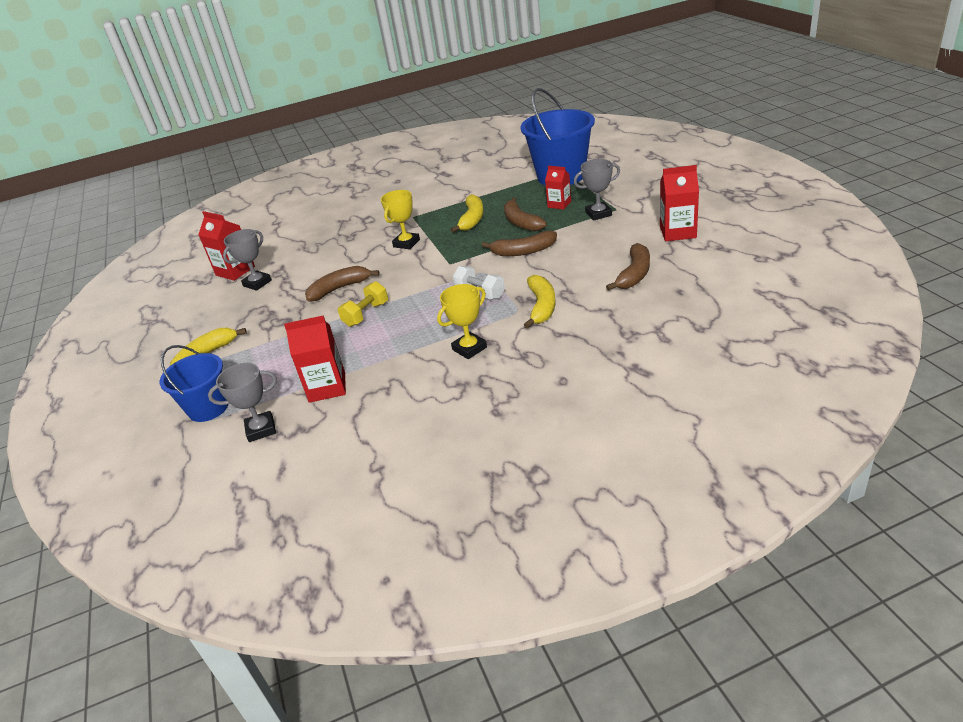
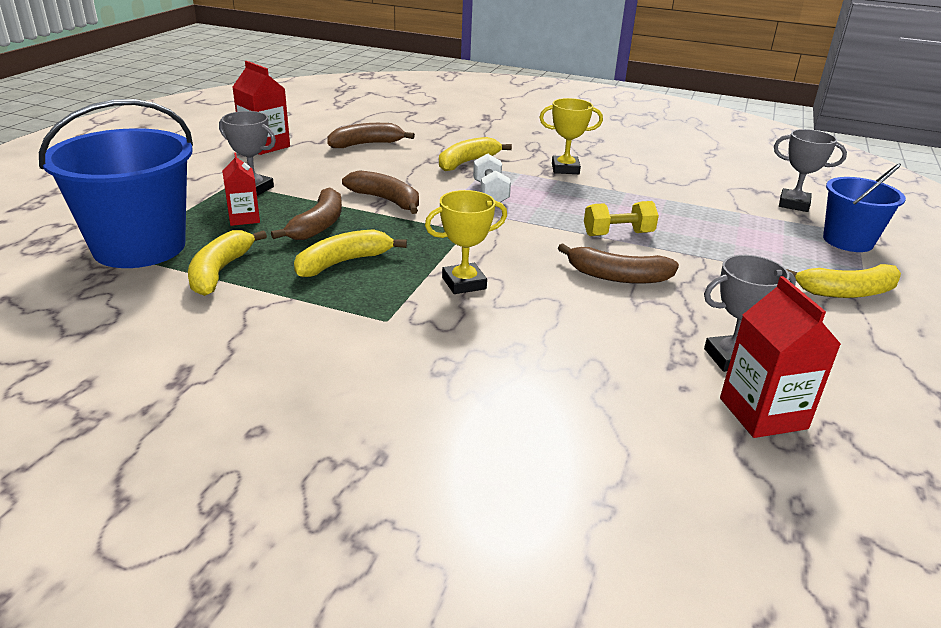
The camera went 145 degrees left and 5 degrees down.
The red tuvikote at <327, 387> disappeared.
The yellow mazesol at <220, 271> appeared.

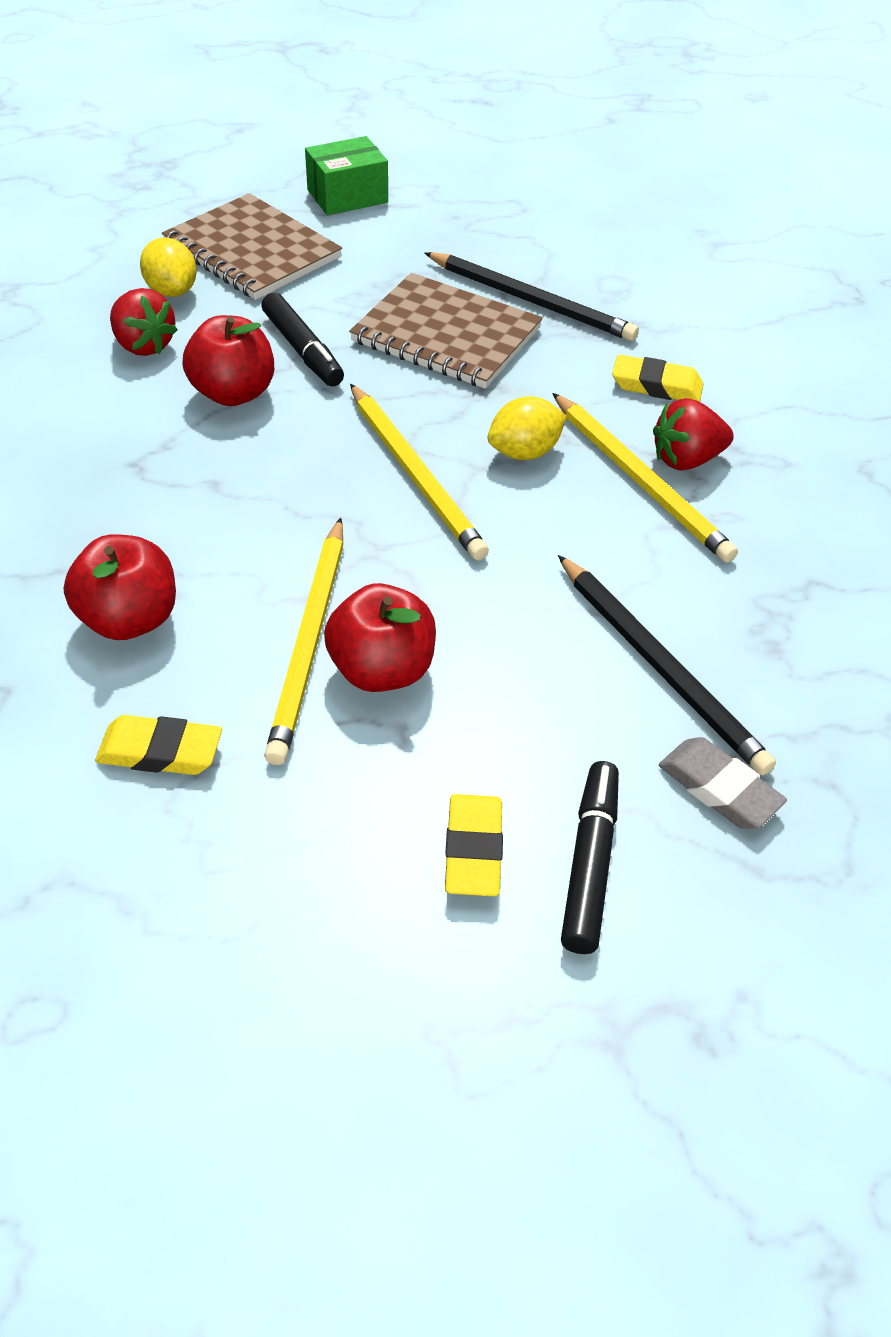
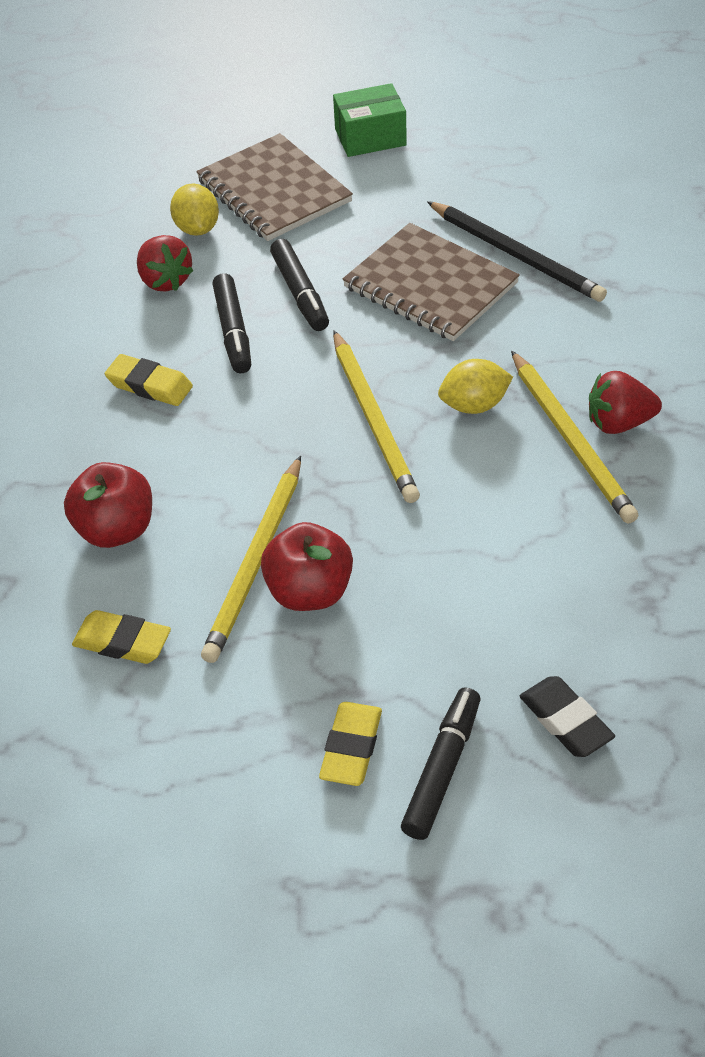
The camera went 15 degrees right and 0 degrees up.
The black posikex at <660, 666> disappeared.
The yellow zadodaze moved from <656, 386> to <149, 385>.
The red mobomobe at <233, 393> was replaced by the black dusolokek at <233, 331>.
The grey zadodaze at <719, 788> became the black zadodaze at <565, 721>.

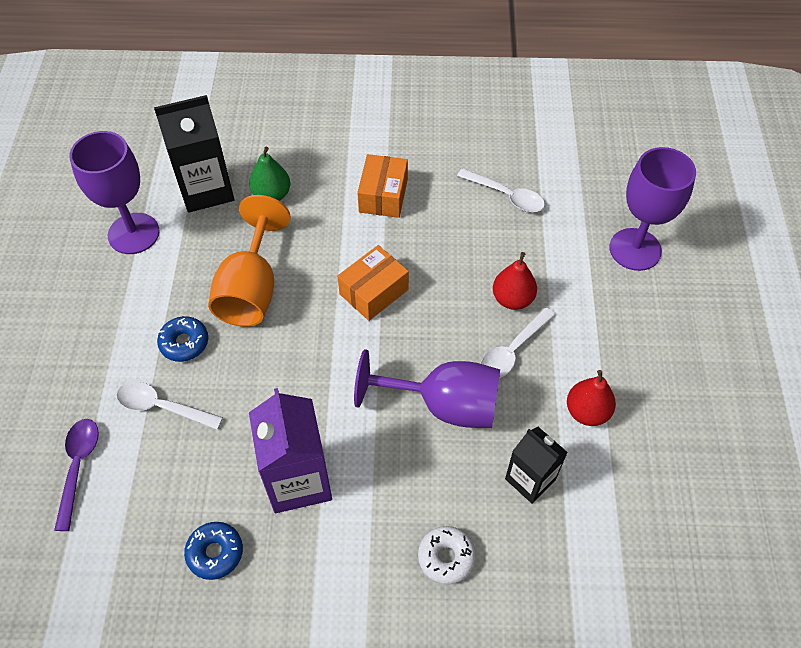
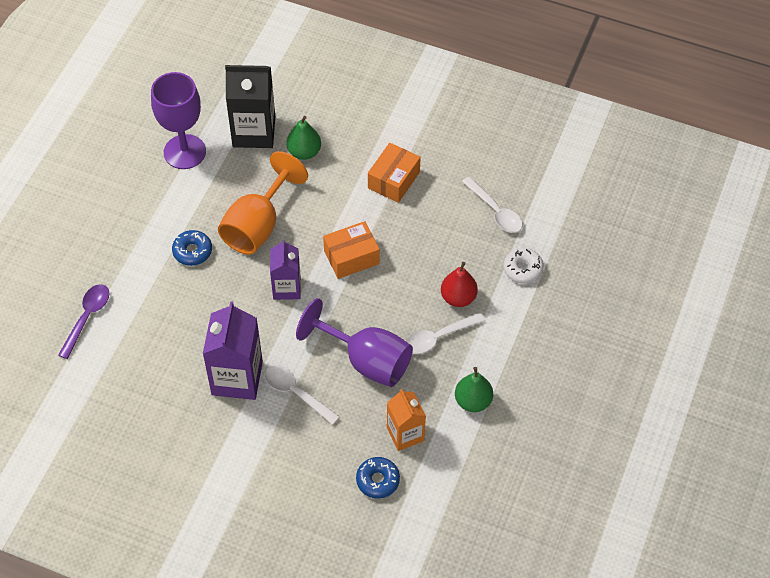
The camera went 20 degrees right and 0 degrees up.
The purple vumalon at <635, 249> disappeared.
The purple tuvikote at <287, 288> appeared.
The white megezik moved from <162, 407> to <296, 393>.
The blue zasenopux moved from <215, 553> to <378, 480>.
The white zasenopux moved from <446, 557> to <523, 269>.
The black tuvikote at <530, 479> became the orange tuvikote at <405, 434>.
The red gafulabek at <587, 411> became the green gafulabek at <473, 401>.

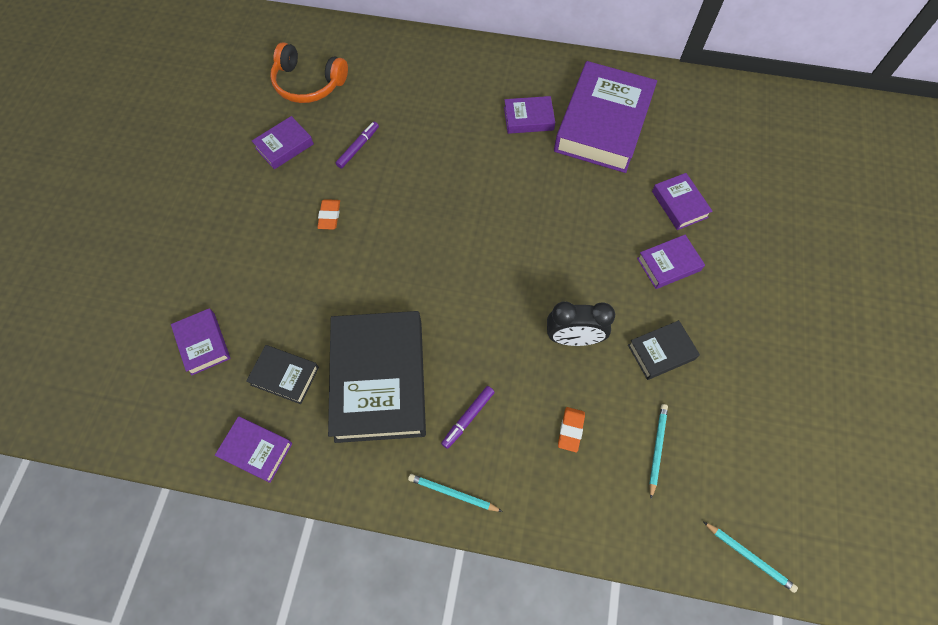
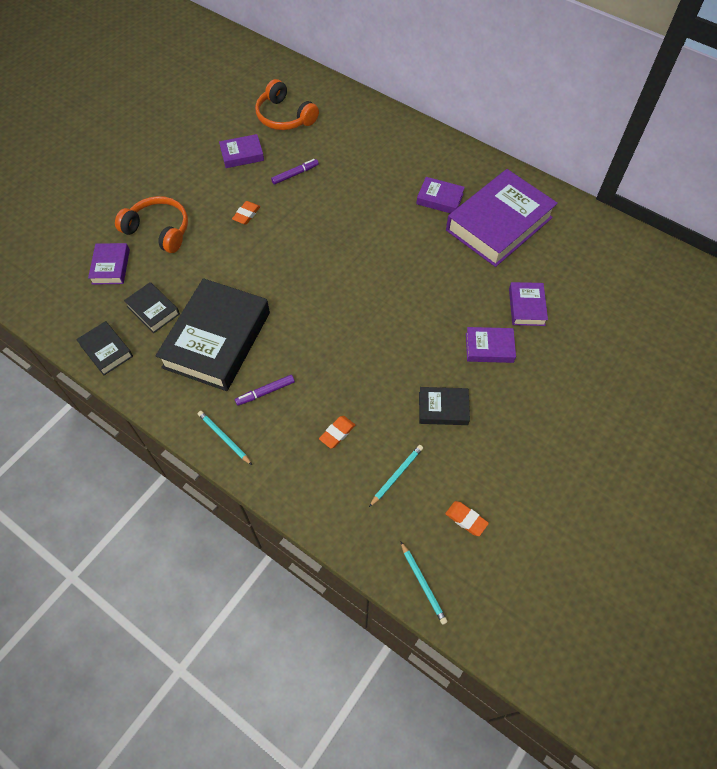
The camera went 25 degrees right and 5 degrees down.
The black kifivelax at <573, 338> disappeared.
The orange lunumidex at <159, 230> appeared.
The orange zadodaze at <466, 519> appeared.
The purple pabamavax at <256, 450> became the black pabamavax at <106, 350>.

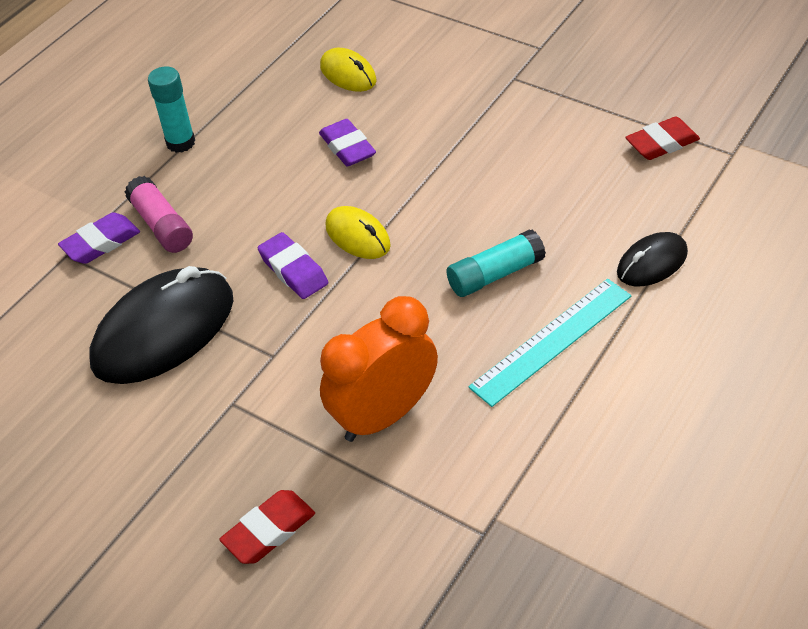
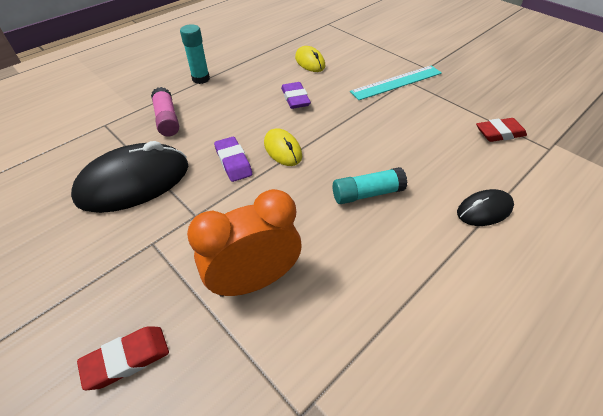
The camera went 10 degrees right and 0 degrees up.
The purple zadodaze at <101, 243> disappeared.
The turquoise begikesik moved from <551, 340> to <396, 82>.

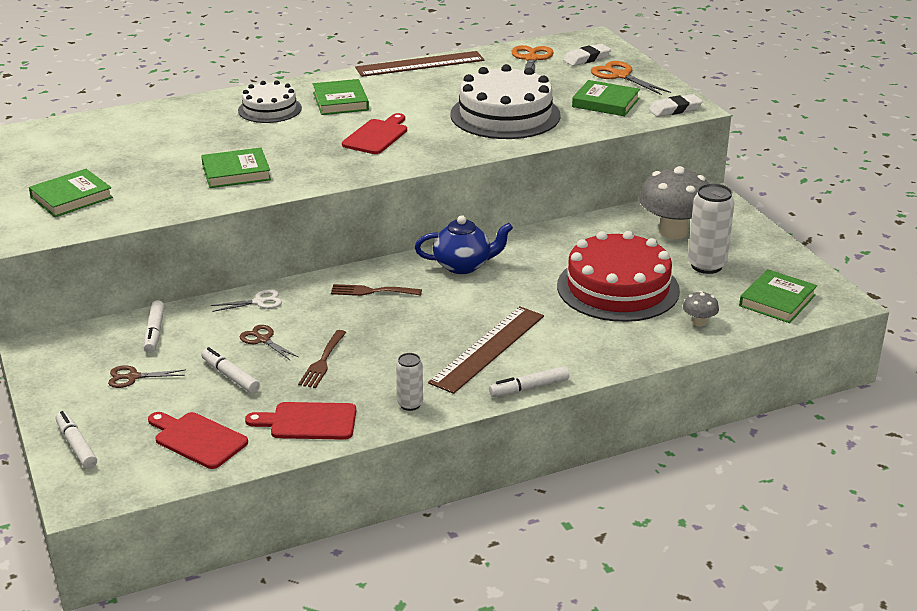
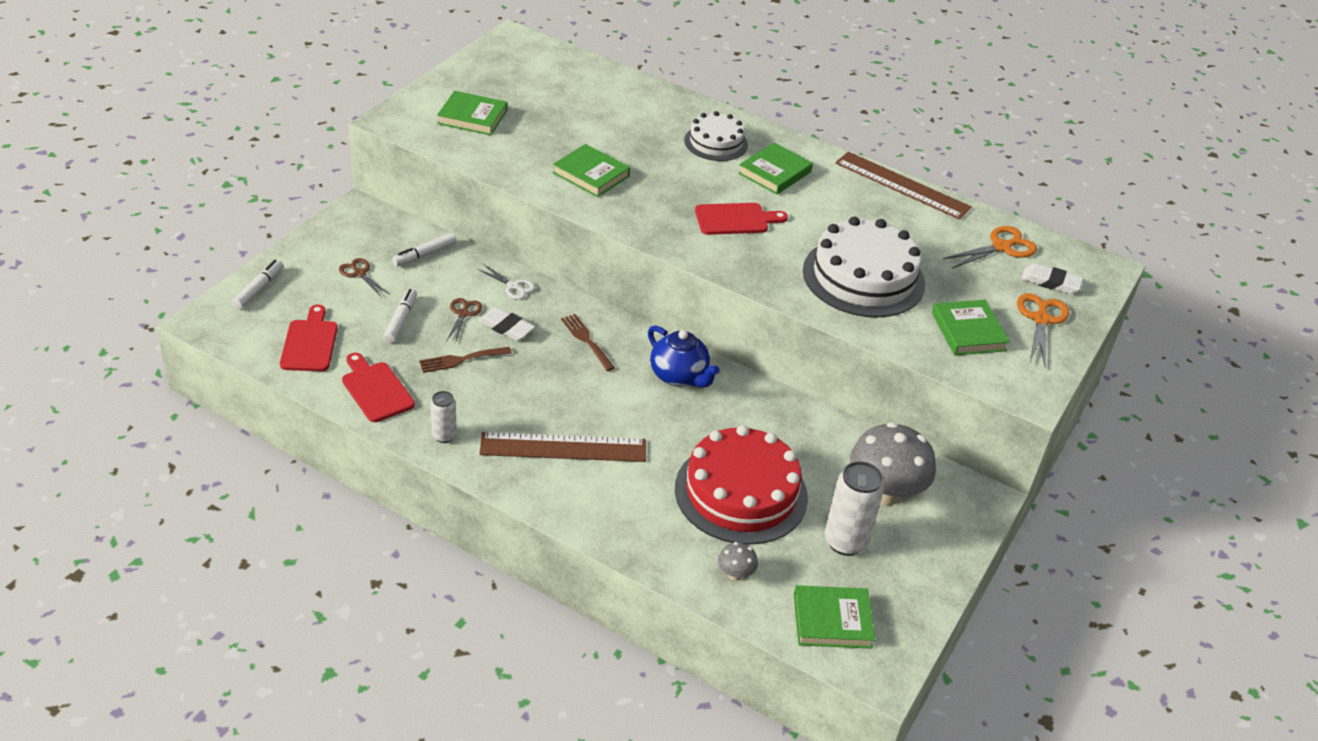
The camera went 50 degrees right and 10 degrees up.
The white dusolokek at <529, 388> disappeared.
The white zadodaze moved from <675, 109> to <506, 327>.

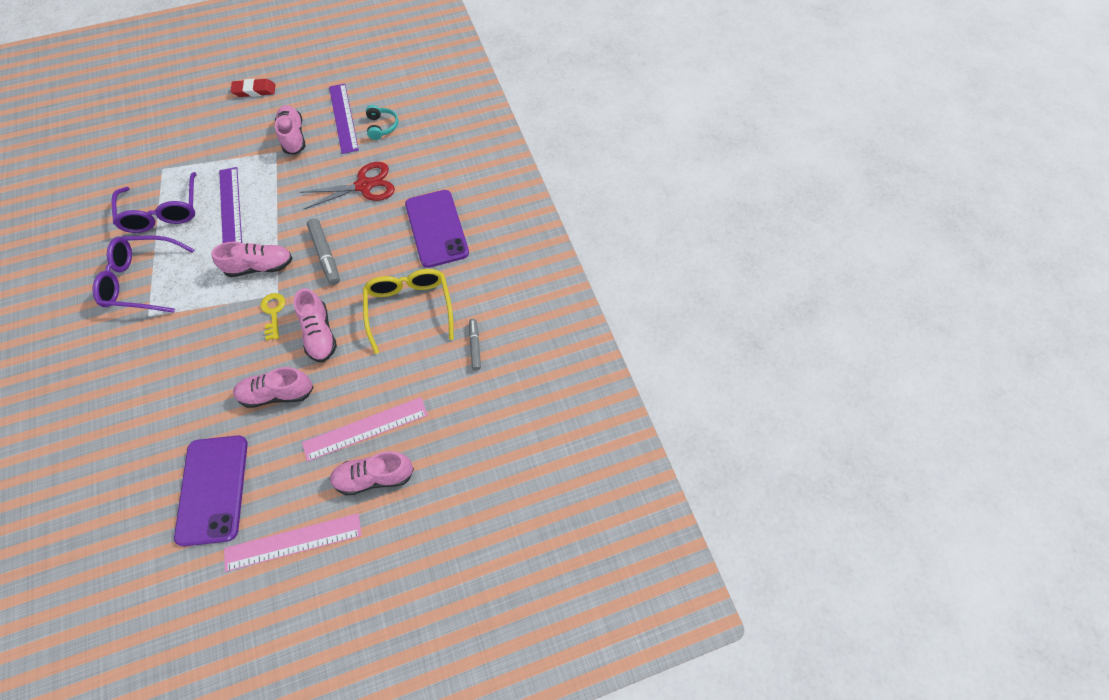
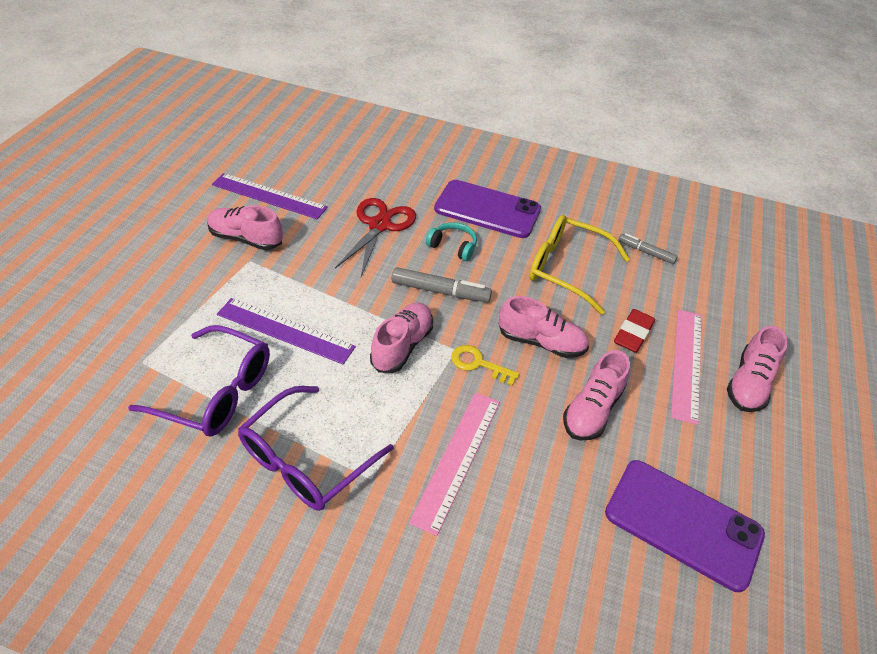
The camera went 55 degrees left and 15 degrees down.
The pink begikesik moved from <293, 542> to <457, 459>.
The red zadodaze moved from <254, 90> to <633, 334>.
The turquoise lunumidex moved from <382, 127> to <453, 246>.

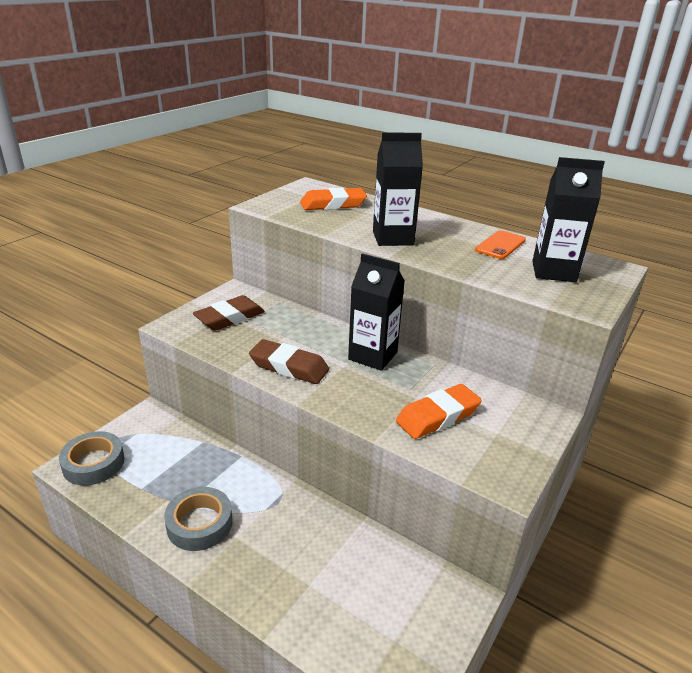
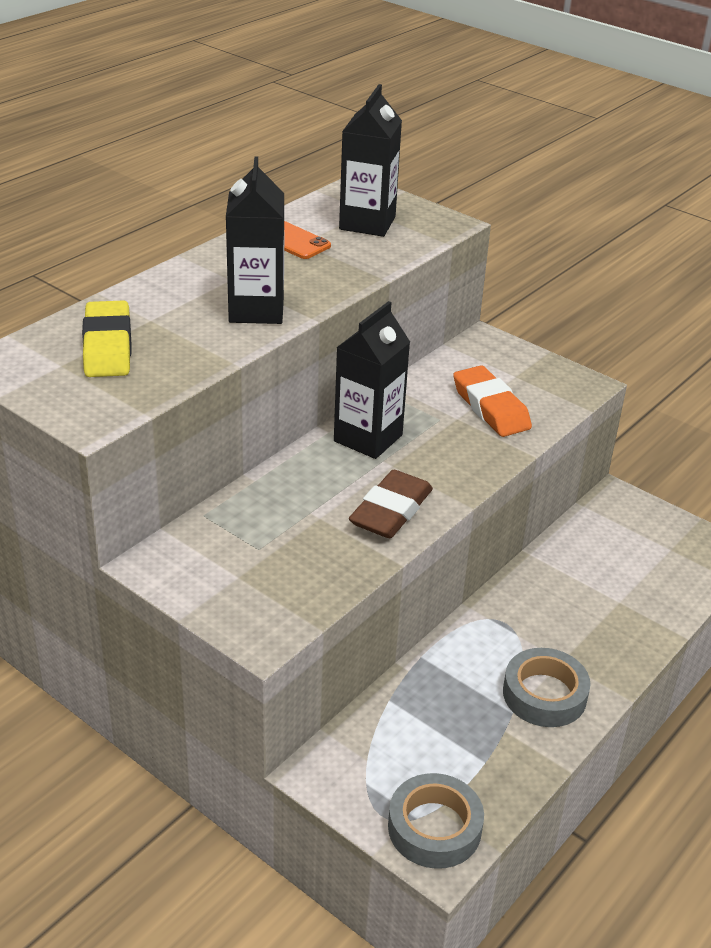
The camera went 85 degrees left and 5 degrees up.
The brown zadodaze at <230, 318> disappeared.
The orange zadodaze at <333, 204> became the yellow zadodaze at <108, 346>.

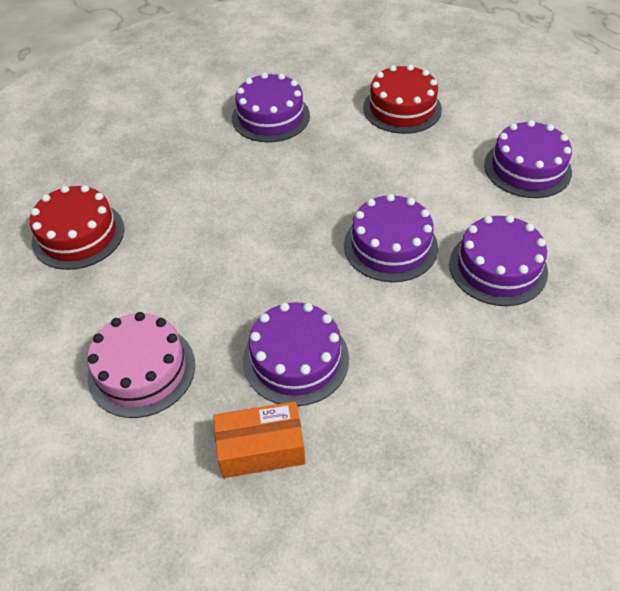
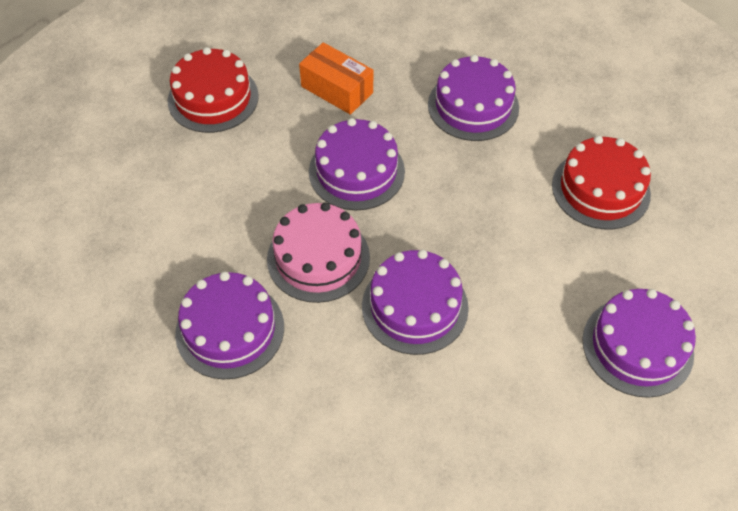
The camera went 45 degrees right and 5 degrees up.
The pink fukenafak moved from <142, 370> to <318, 258>.
The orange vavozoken moved from <261, 449> to <337, 89>.
The purple fukenafak moved from <497, 267> to <356, 171>.

